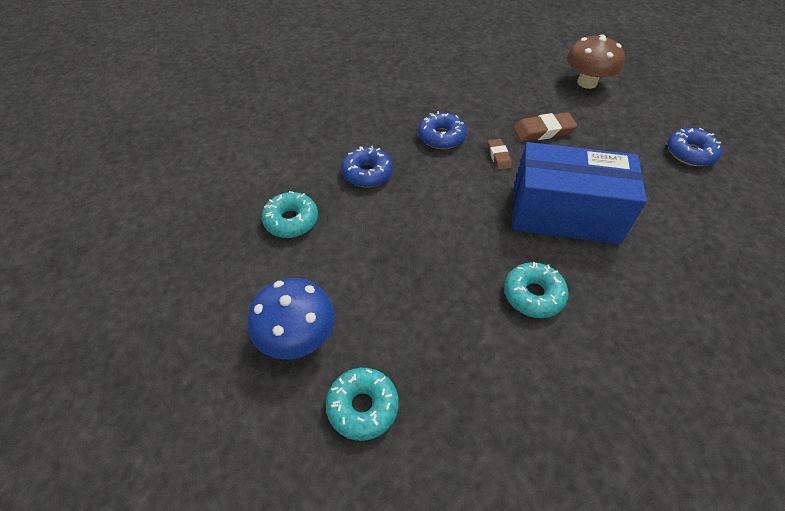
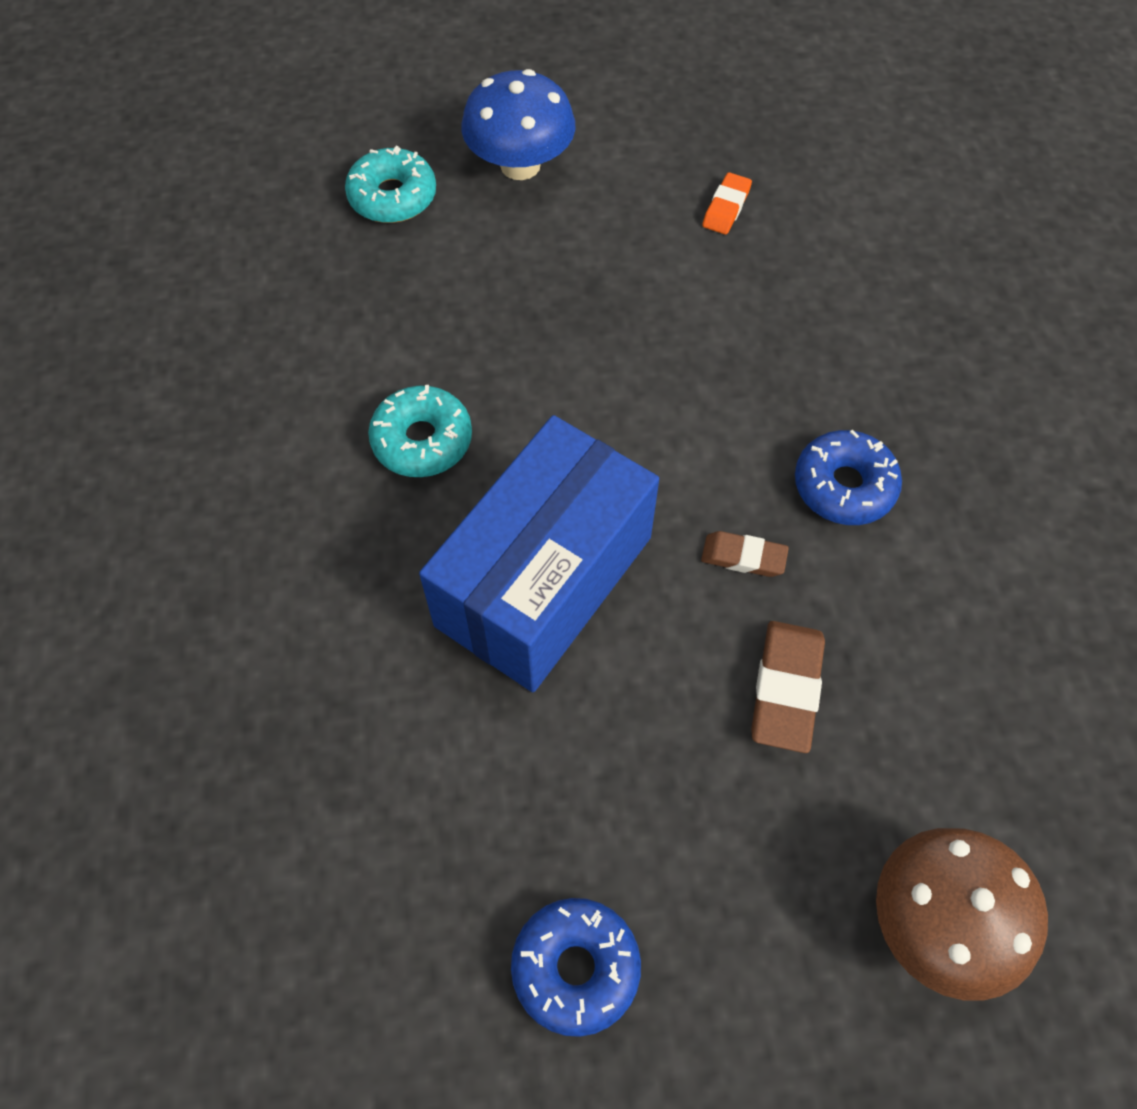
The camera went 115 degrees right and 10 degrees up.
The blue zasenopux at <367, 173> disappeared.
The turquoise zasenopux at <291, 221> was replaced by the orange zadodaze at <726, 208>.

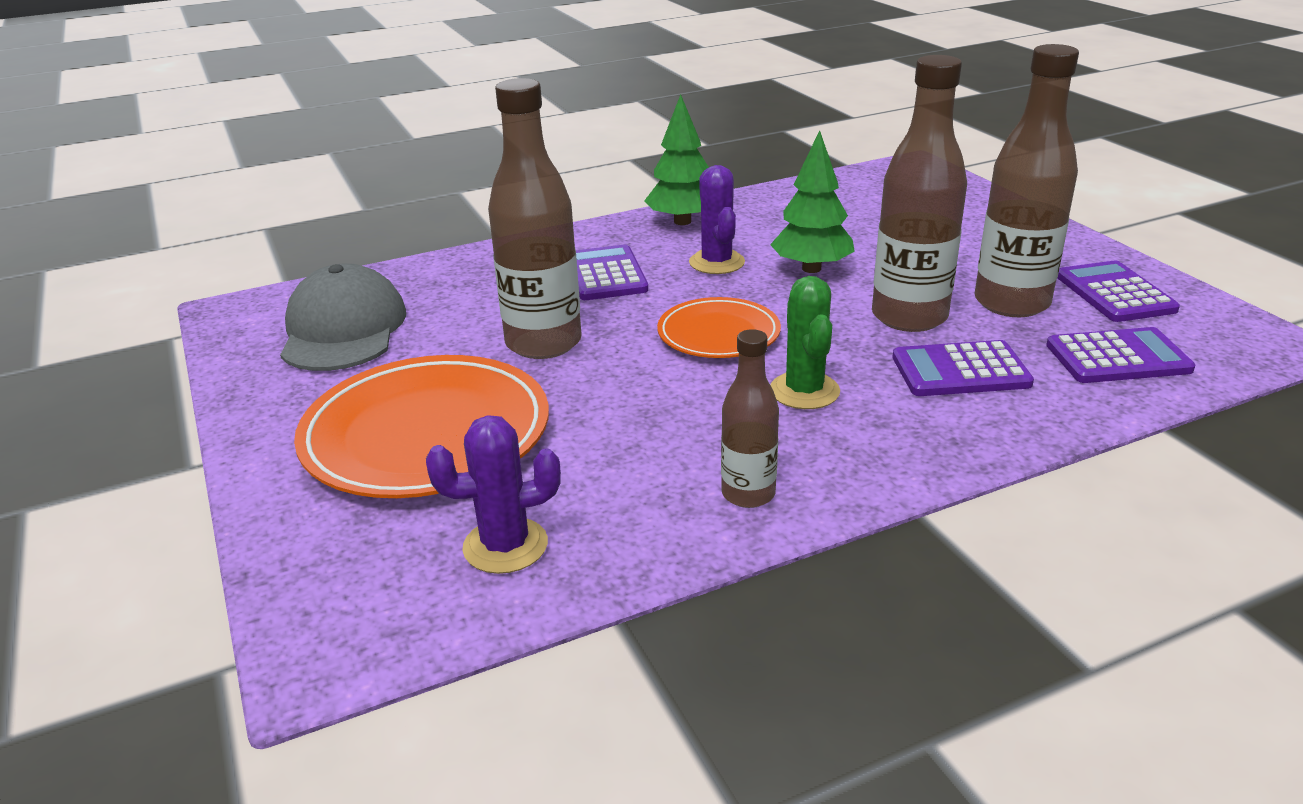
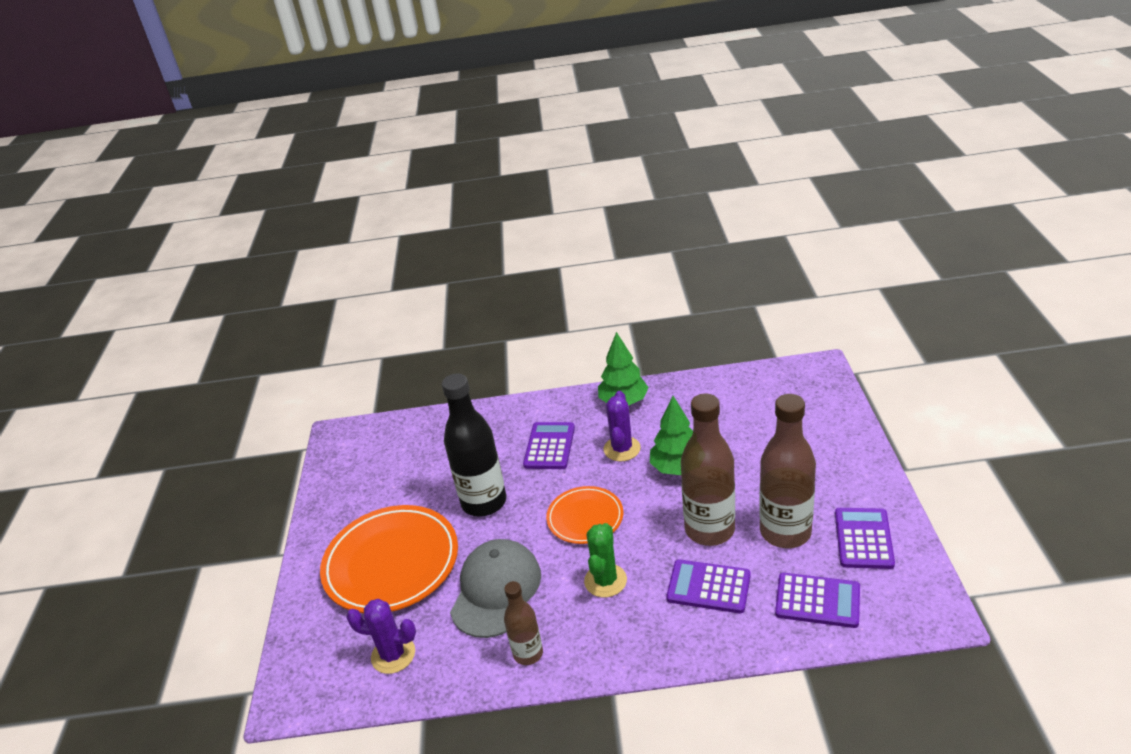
The camera went 25 degrees right and 5 degrees up.
The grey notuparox moved from <343, 329> to <496, 590>.
The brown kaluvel at <543, 343> became the black kaluvel at <484, 502>.

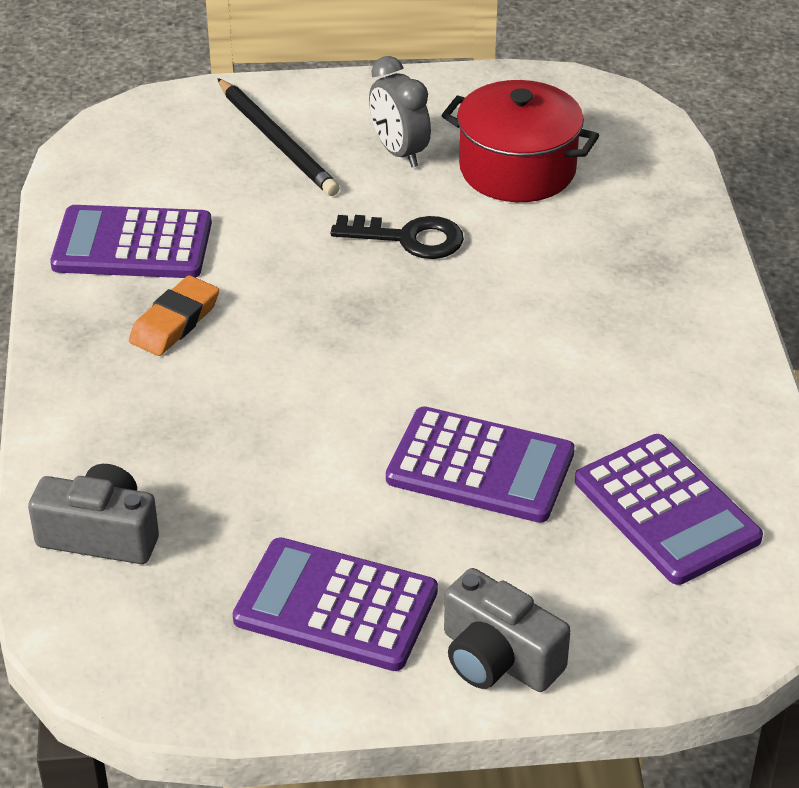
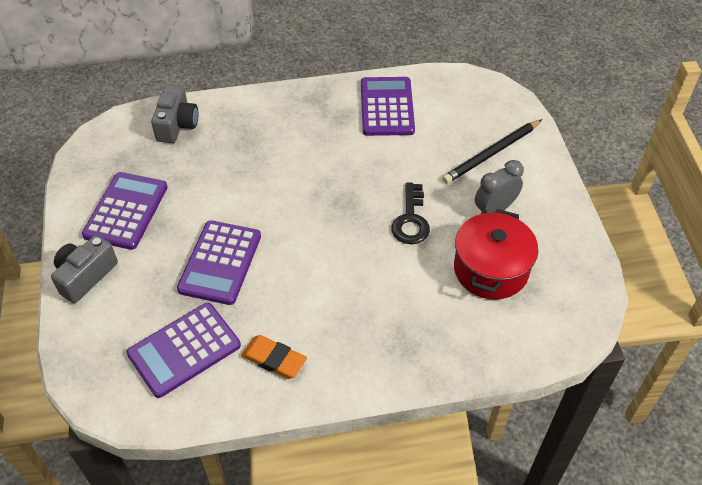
The camera went 85 degrees right and 10 degrees up.
The orange zadodaze moved from <175, 322> to <274, 359>.

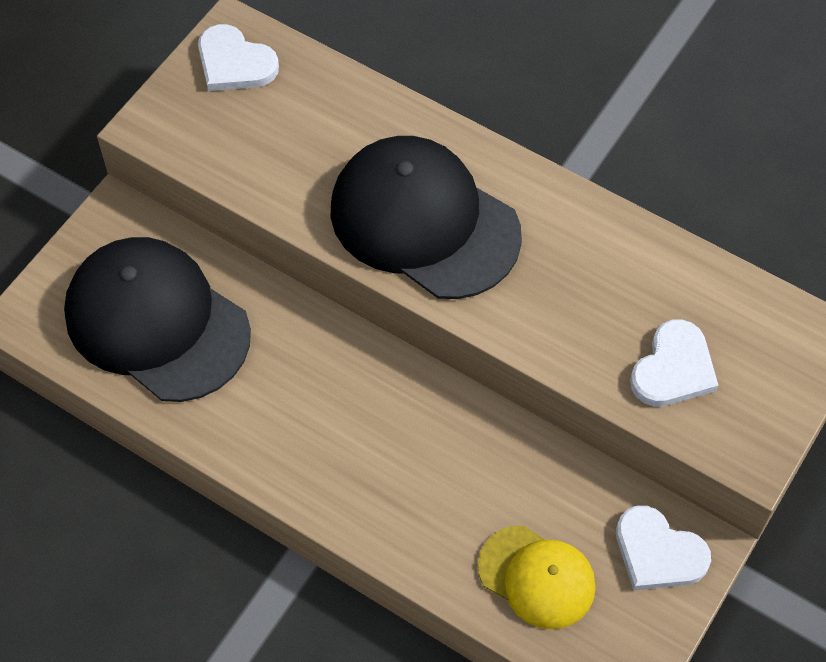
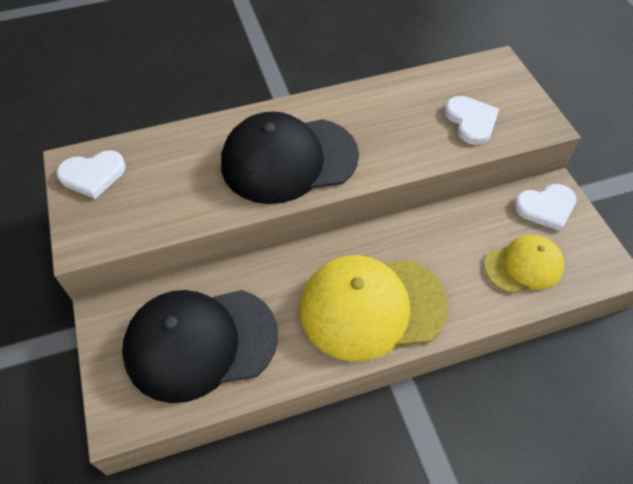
The camera went 50 degrees left and 5 degrees down.
The yellow notuparox at <372, 307> appeared.

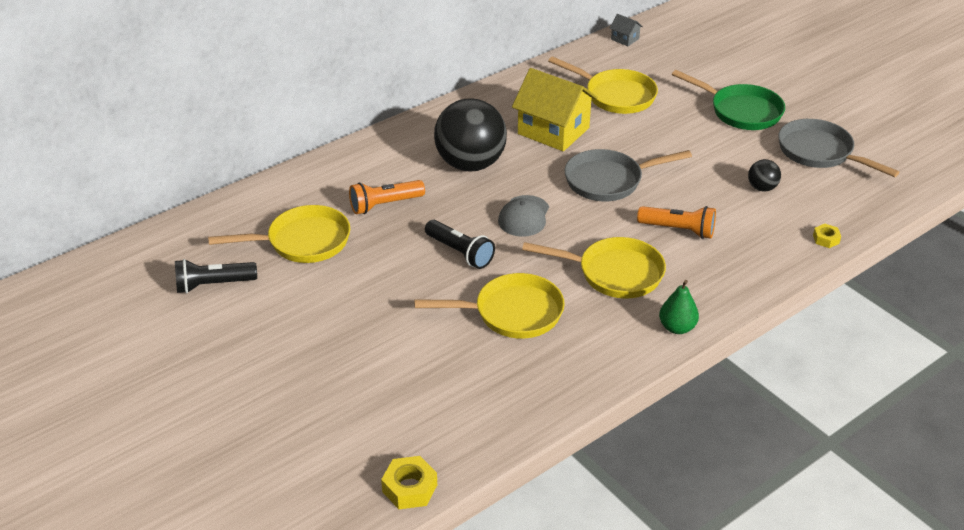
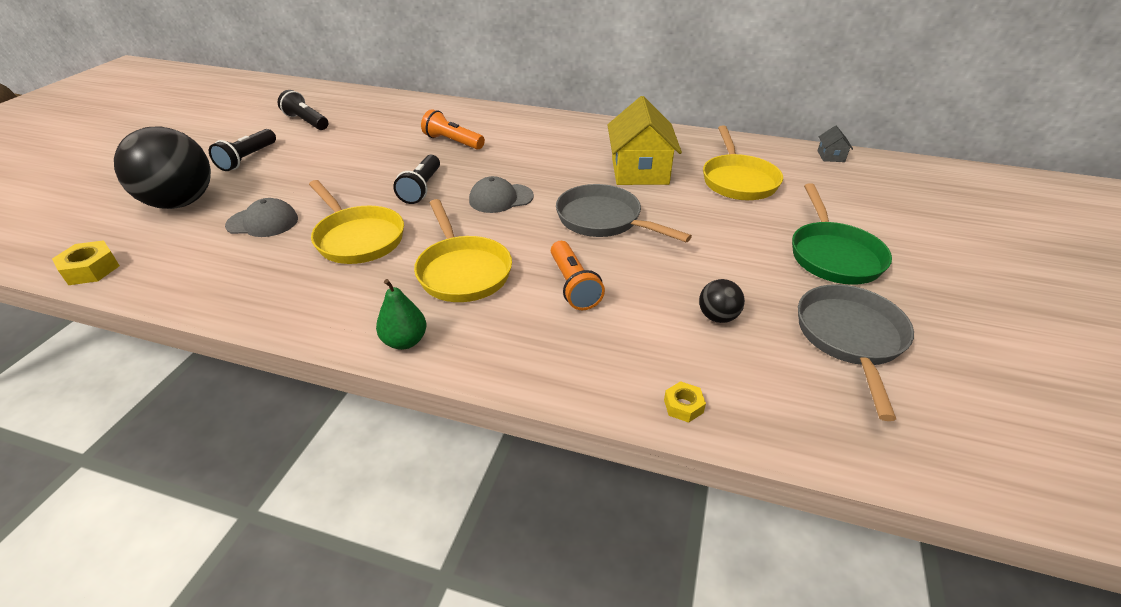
The camera went 55 degrees right and 0 degrees up.
The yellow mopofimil at <303, 242> disappeared.
The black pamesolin at <247, 159> appeared.
The grey notuparox at <262, 222> appeared.
The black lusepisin moved from <470, 164> to <181, 203>.

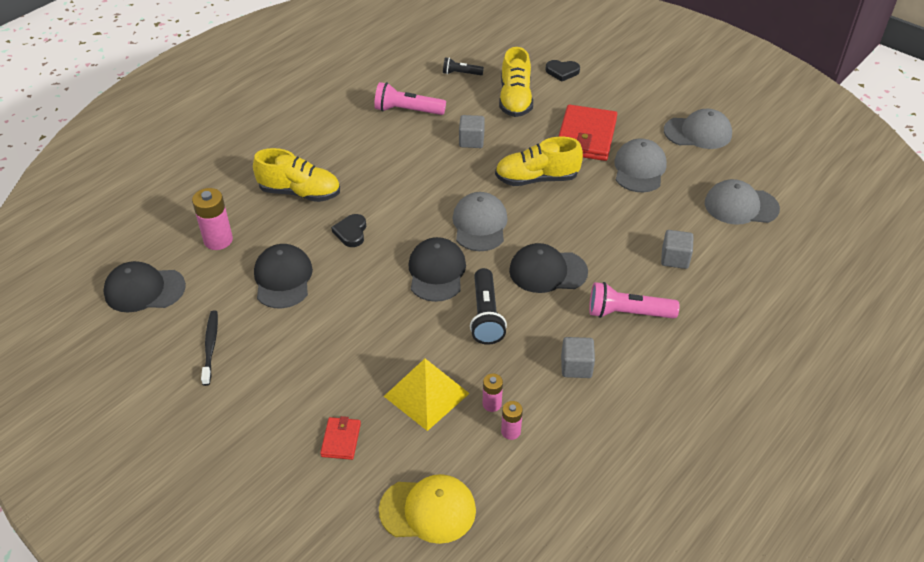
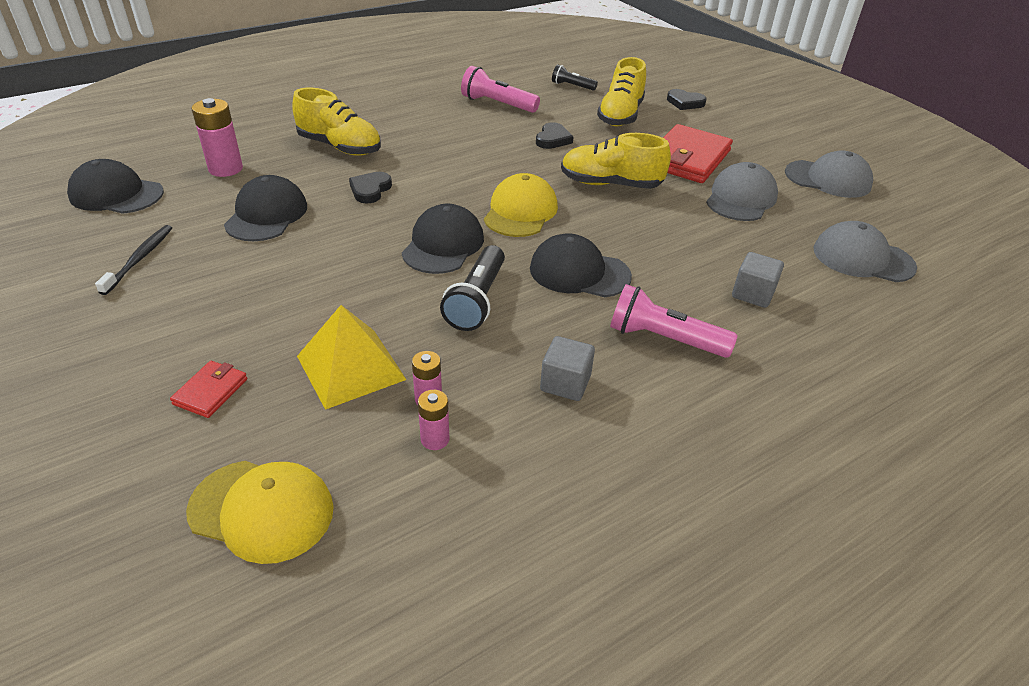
The camera went 15 degrees right and 5 degrees down.
The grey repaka at <471, 141> was replaced by the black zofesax at <553, 139>.
The grey notuparox at <480, 224> became the yellow notuparox at <520, 212>.

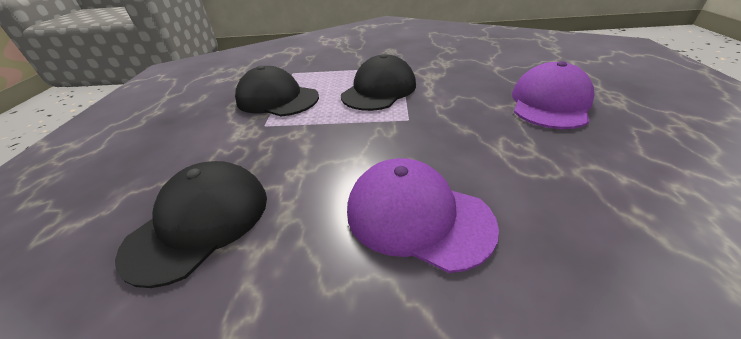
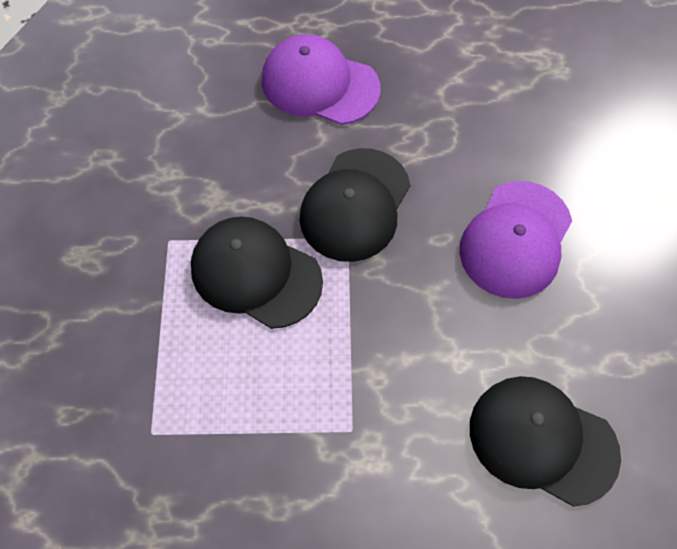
The camera went 95 degrees left and 25 degrees up.
The black notuparox moved from <277, 99> to <355, 205>.

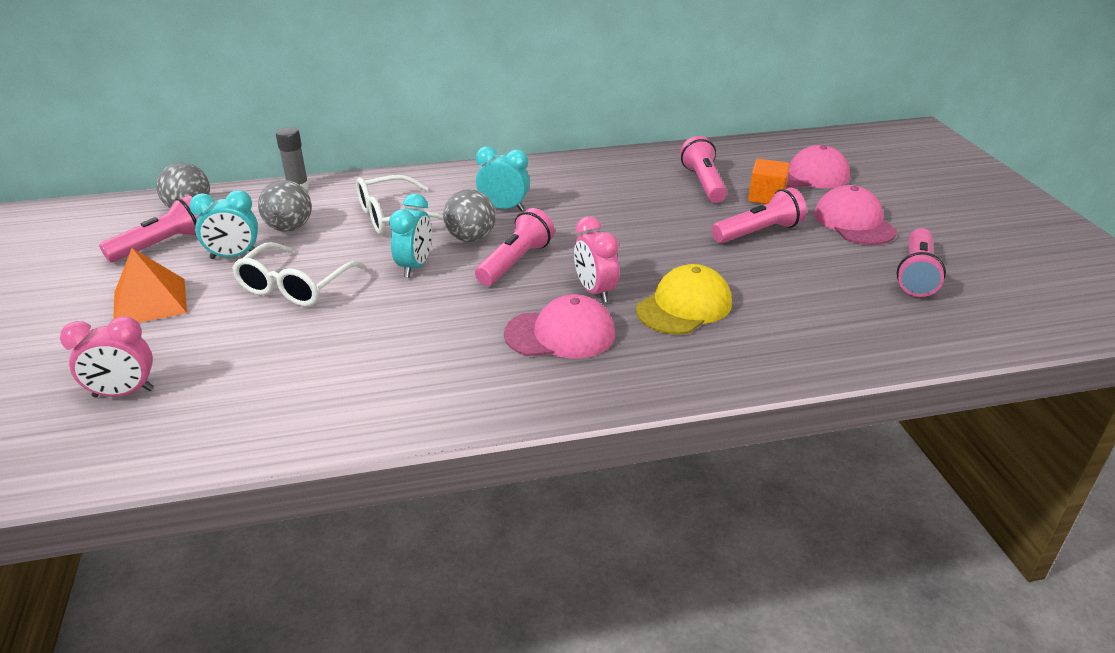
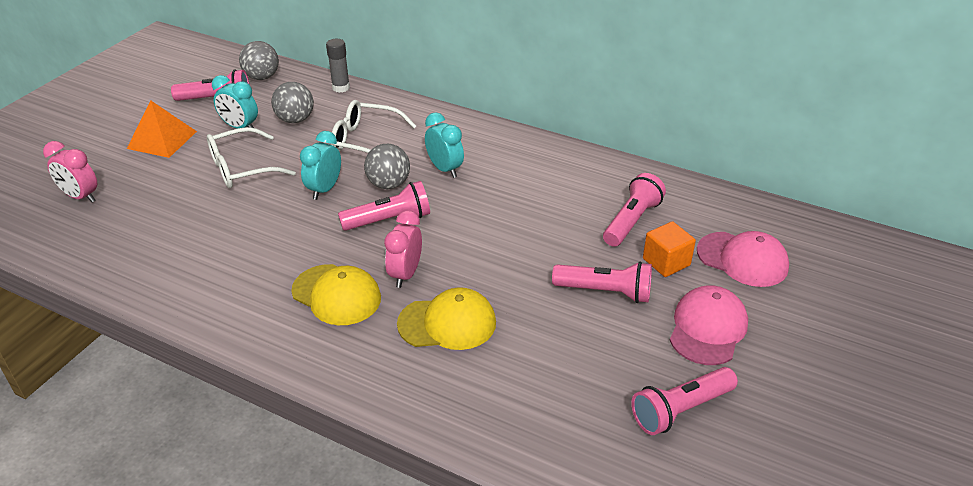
The camera went 40 degrees right and 5 degrees up.
The pink notuparox at <560, 334> became the yellow notuparox at <336, 295>.
The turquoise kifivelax at <415, 266> turned 150 degrees clockwise.

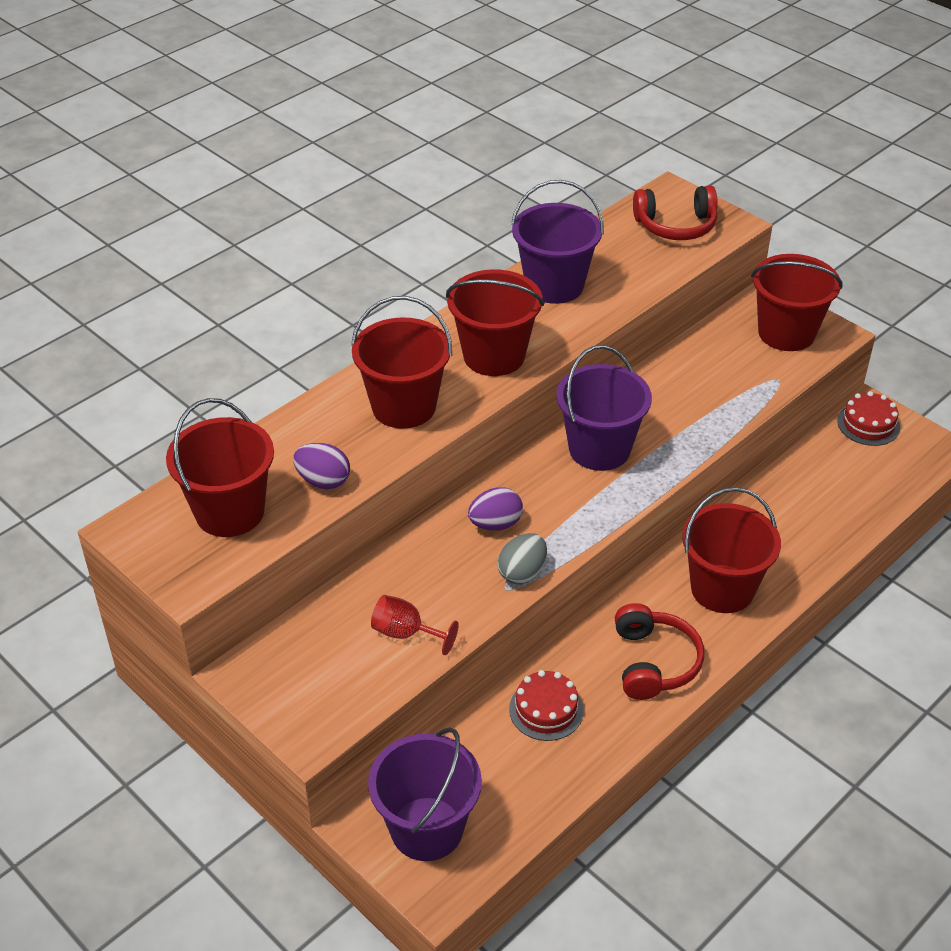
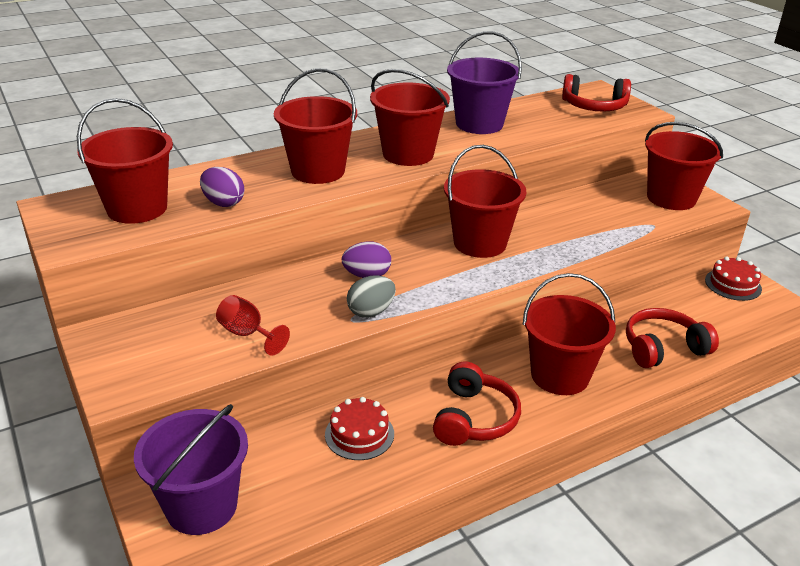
The camera went 15 degrees right and 10 degrees down.
The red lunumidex at <663, 348> appeared.
The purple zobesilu at <599, 449> became the red zobesilu at <480, 243>.

